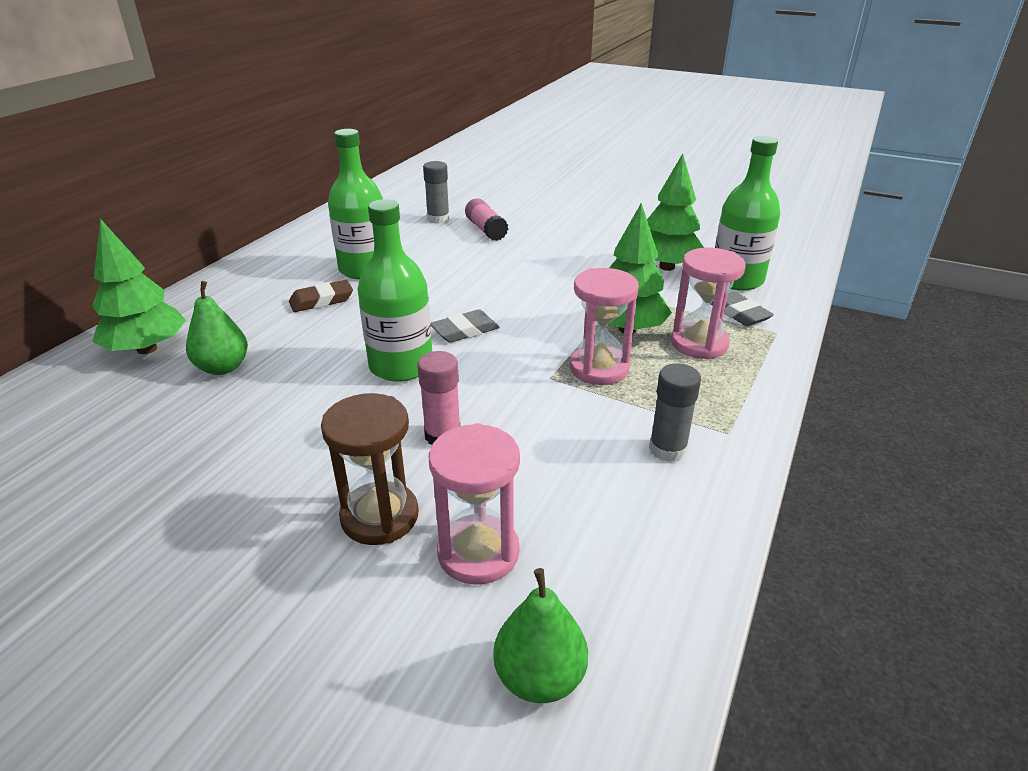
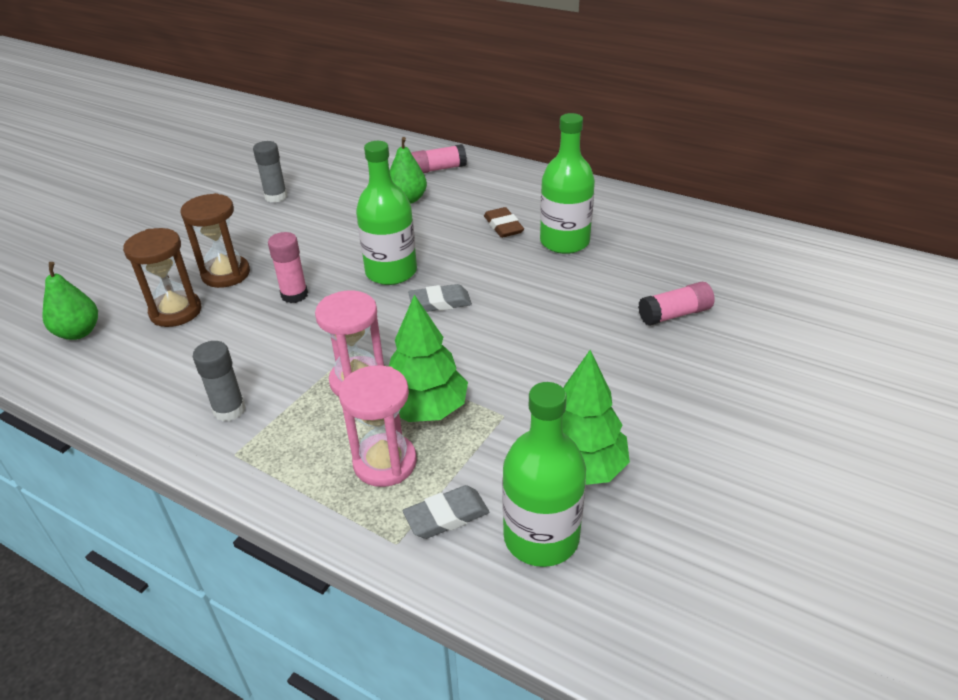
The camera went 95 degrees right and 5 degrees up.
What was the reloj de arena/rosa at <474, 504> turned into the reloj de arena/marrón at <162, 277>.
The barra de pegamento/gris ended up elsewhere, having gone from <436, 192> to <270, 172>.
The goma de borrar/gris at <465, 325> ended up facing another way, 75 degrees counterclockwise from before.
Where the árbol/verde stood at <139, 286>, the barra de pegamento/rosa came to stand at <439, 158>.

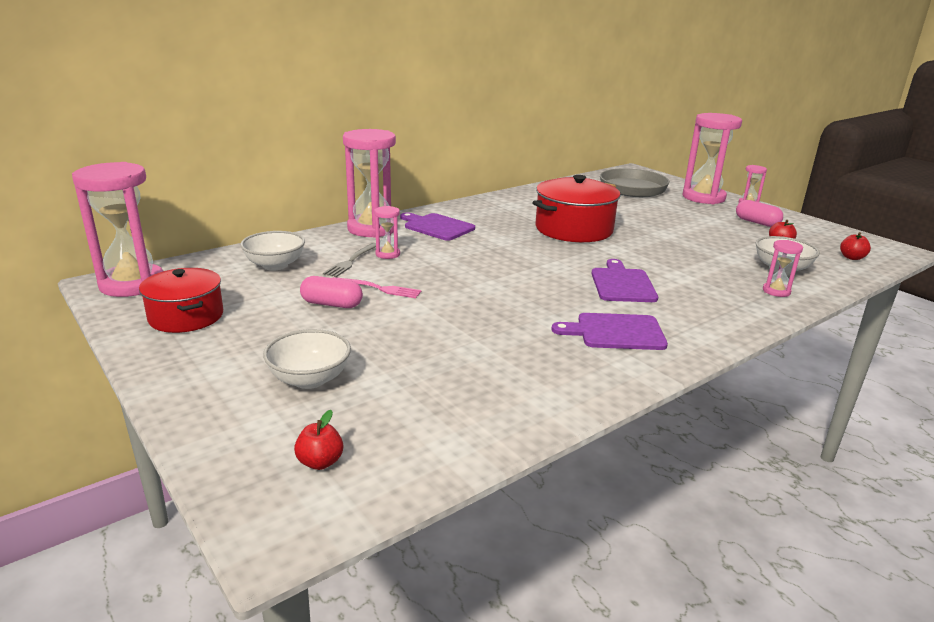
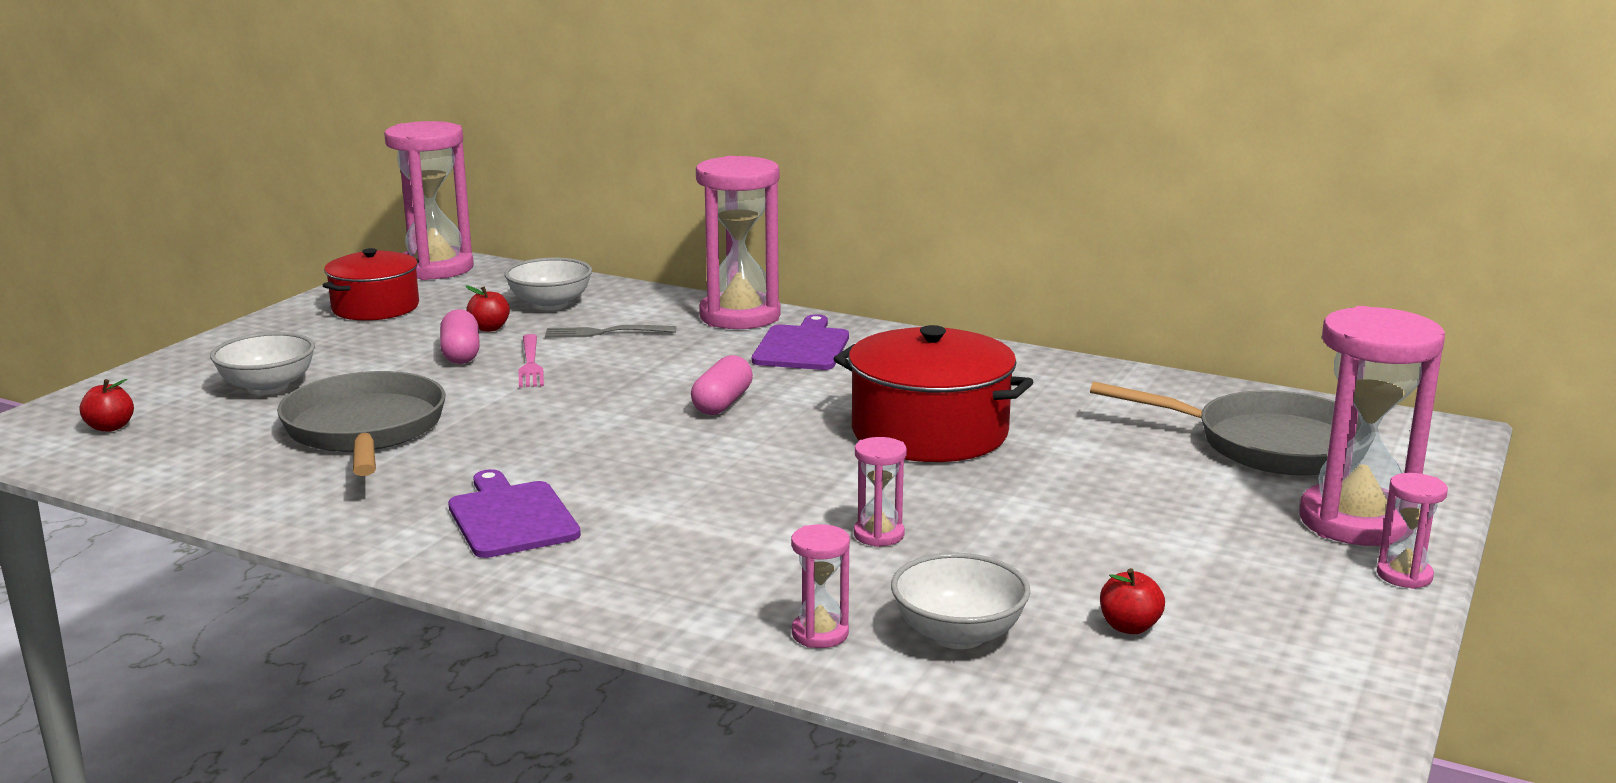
The camera went 65 degrees right and 5 degrees down.
The second view gained the sartén/gris at <361, 423>.
The manzana/rojo ended up elsewhere, having gone from <855, 246> to <488, 309>.
The cápsula/rosa ended up elsewhere, having gone from <759, 213> to <722, 385>.
The reloj de arena/rosa ended up elsewhere, having gone from <387, 232> to <880, 492>.
The second view lost the tabla de cortar/morado at <624, 280>.

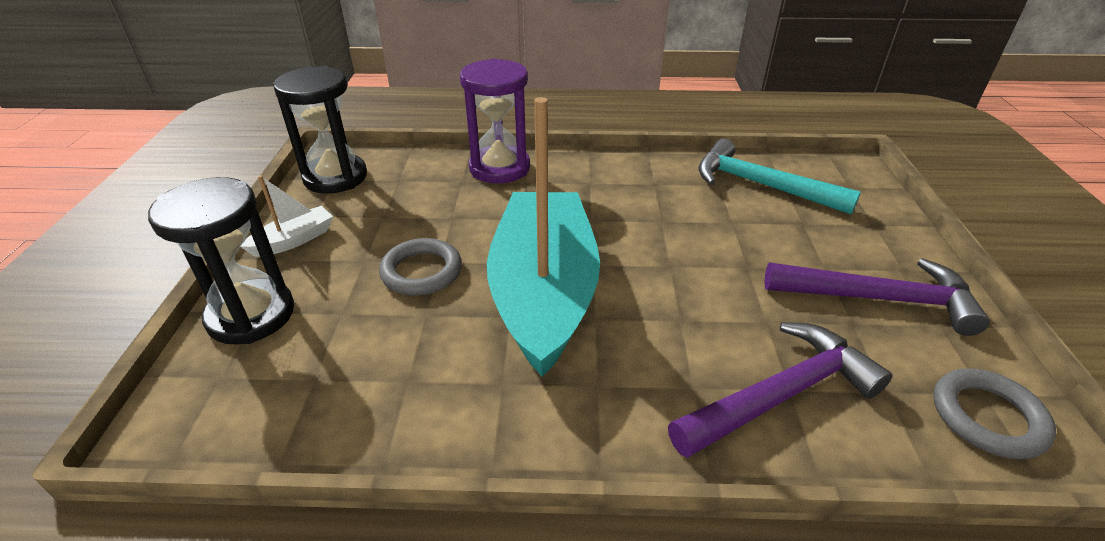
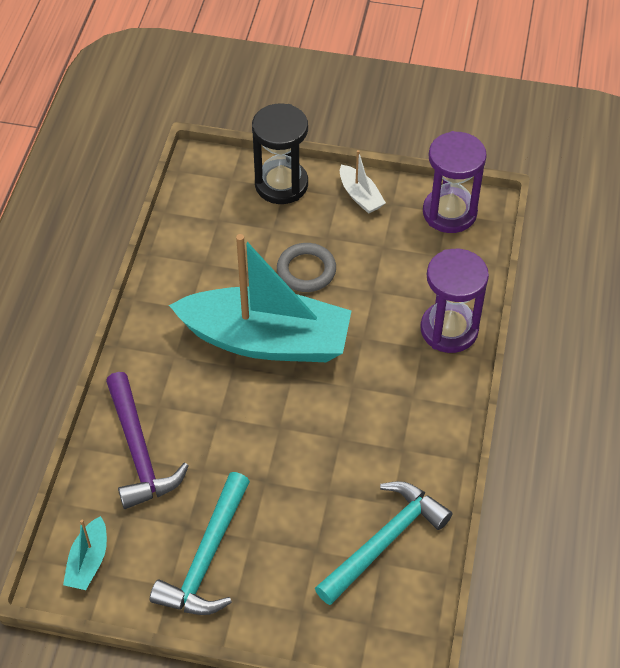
The camera went 100 degrees right and 15 degrees up.
Where the anillo/gris stood at <994, 414>, the barco/turquesa came to stand at <85, 553>.
What was the martillo/morado at <876, 297> turned into the martillo/turquesa at <200, 543>.
What was the reloj de arena/negro at <320, 130> turned into the reloj de arena/morado at <455, 182>.

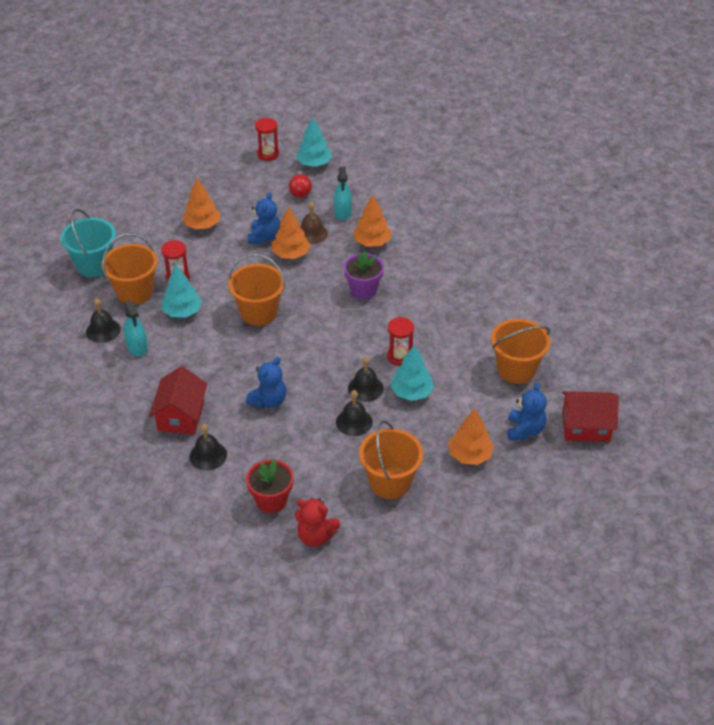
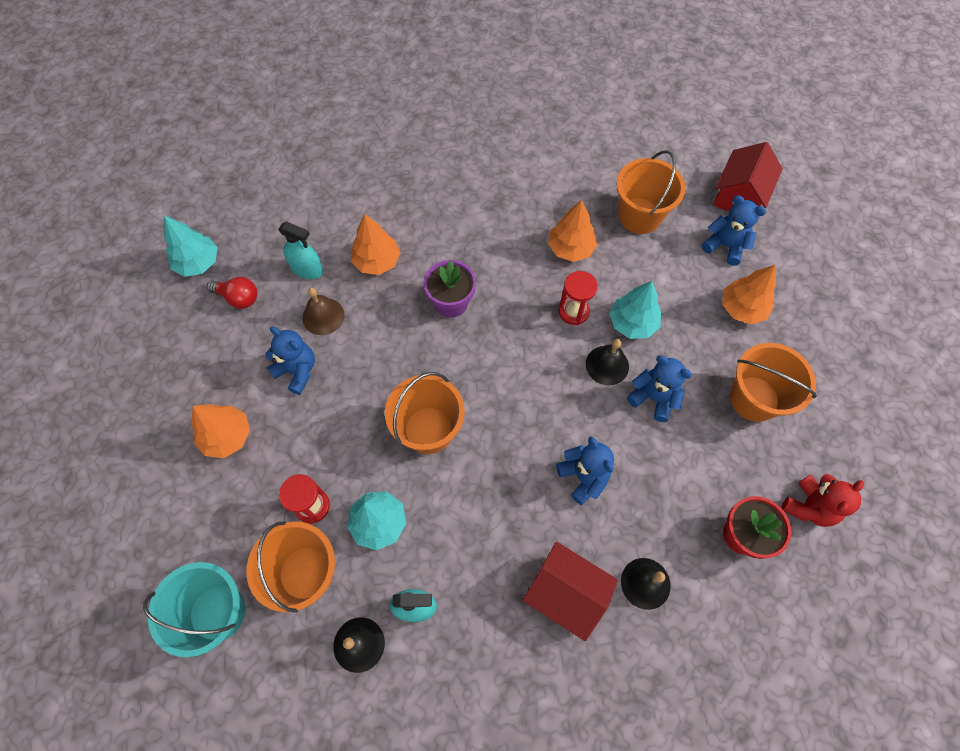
The camera went 65 degrees left and 20 degrees up.
The árbol/naranja ended up elsewhere, having gone from <291, 233> to <572, 231>.
Where the campana/negro stood at <354, 413>, the osito/azul came to stand at <659, 388>.
The second view lost the reloj de arena/rojo at <267, 139>.

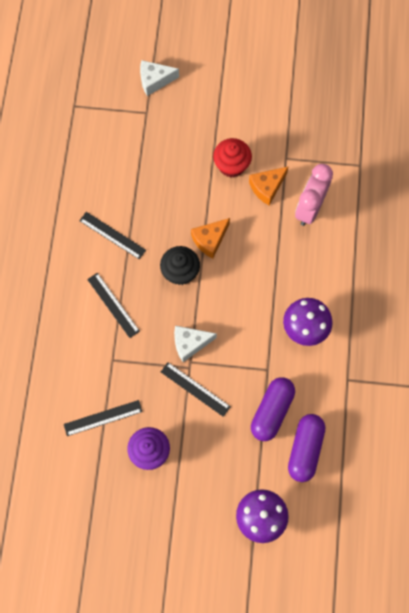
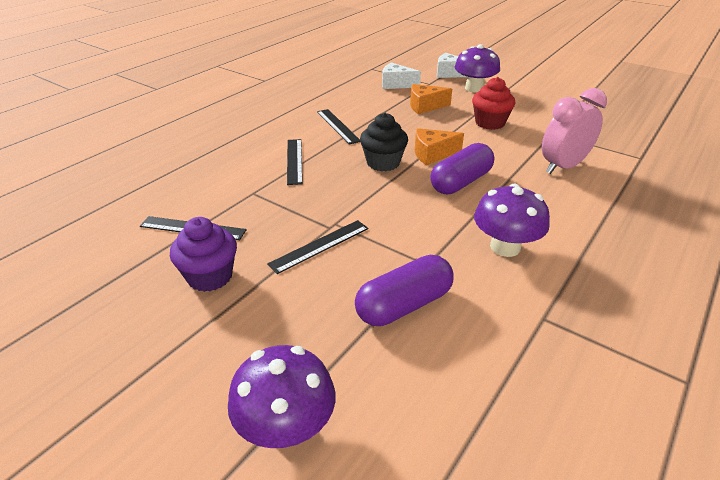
The camera went 30 degrees right and 35 degrees down.
The regla/negro at <196, 389> ended up facing another way, 75 degrees clockwise from before.
The queso/blanco ended up elsewhere, having gone from <195, 344> to <401, 76>.
The queso/naranja ended up elsewhere, having gone from <269, 185> to <431, 99>.
The cápsula/morado ended up elsewhere, having gone from <306, 448> to <462, 168>.
The second view gained the seta/morado at <477, 68>.

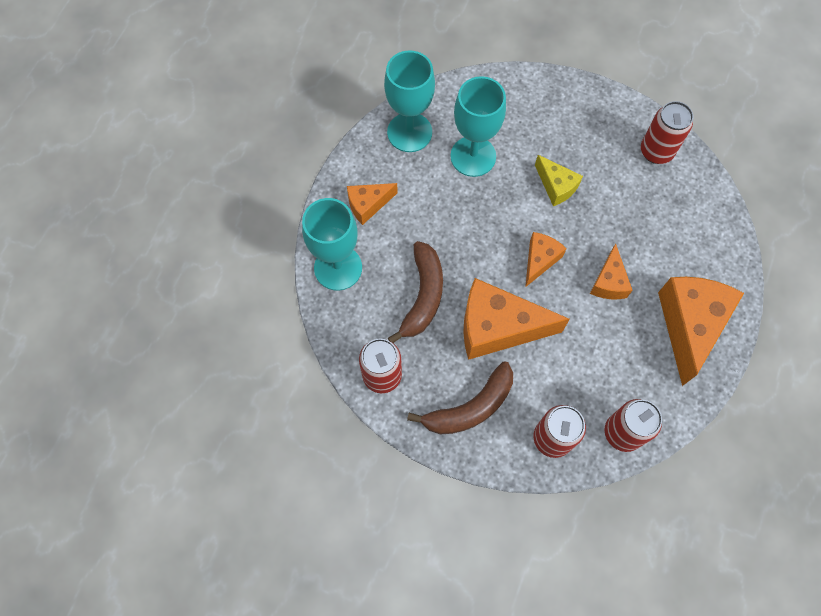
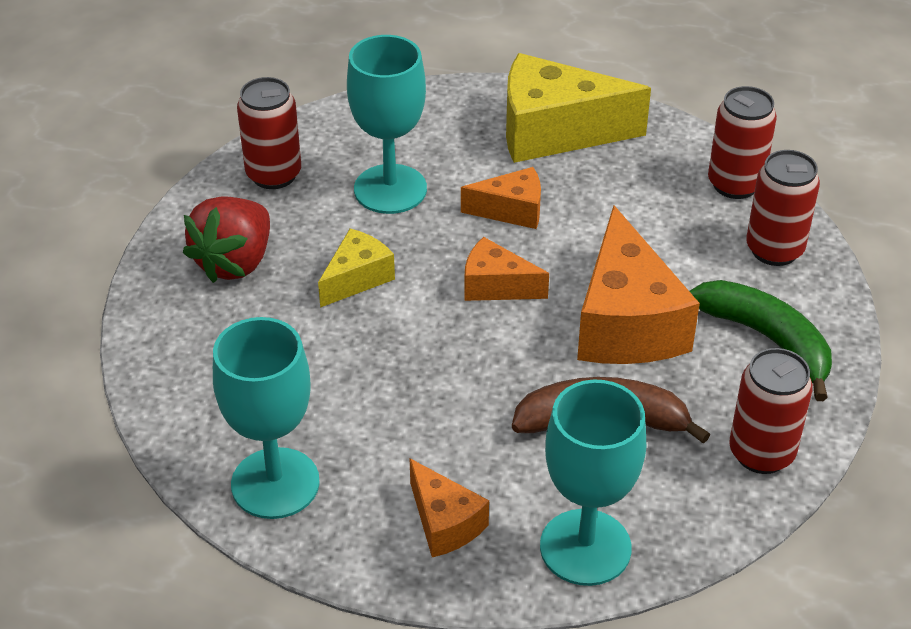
The camera went 100 degrees left and 25 degrees down.
The second view gained the fresa/rojo at <226, 240>.
The copa/turquesa ended up elsewhere, having gone from <478, 126> to <387, 124>.
What was the queso/naranja at <701, 331> turned into the queso/amarillo at <578, 108>.
What was the plátano/marrón at <460, 398> turned into the plátano/verde at <760, 340>.

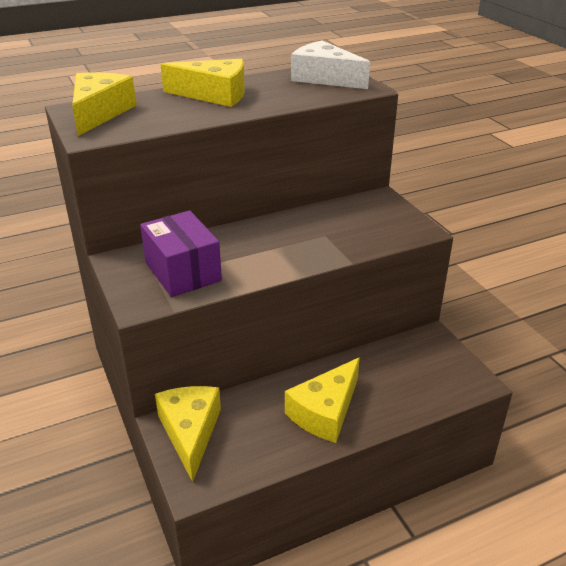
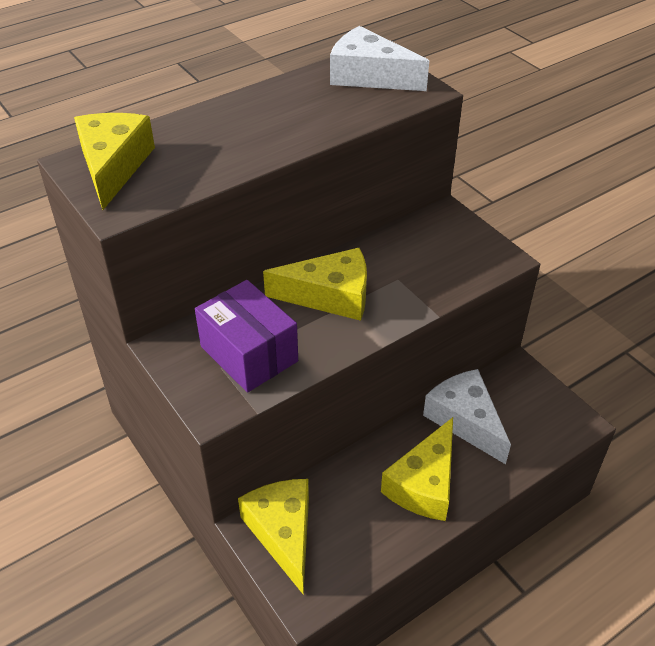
The camera went 10 degrees left and 10 degrees up.
The queso/amarillo ended up elsewhere, having gone from <202, 83> to <315, 284>.
The second view gained the queso/blanco at <467, 416>.

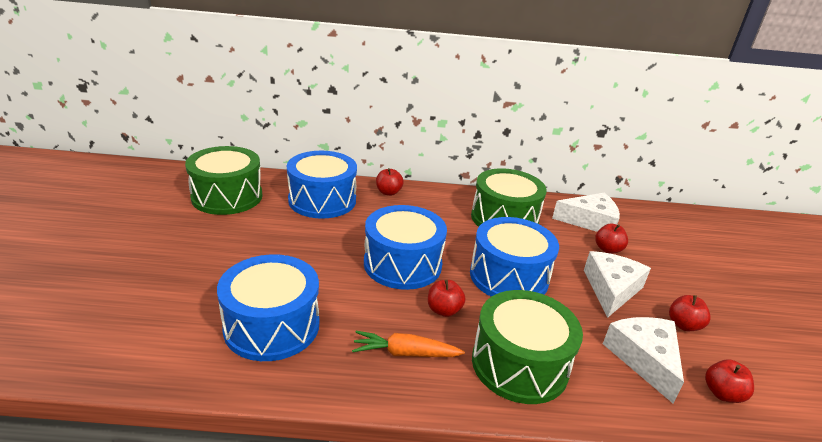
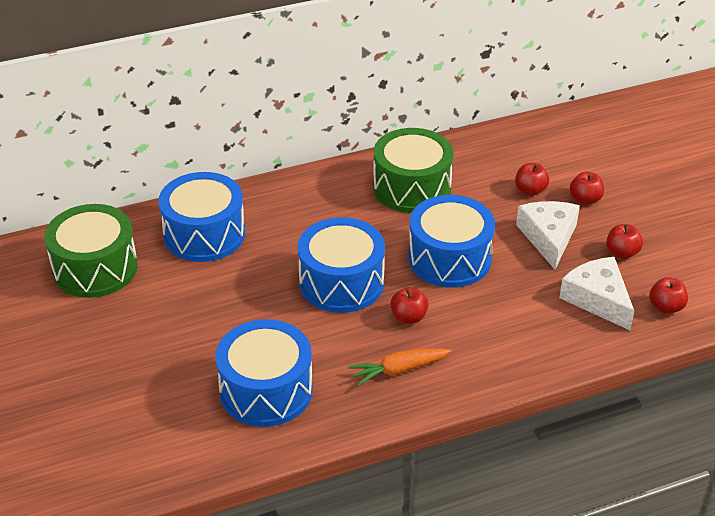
The camera went 20 degrees left and 10 degrees up.
The manzana/rojo ended up elsewhere, having gone from <390, 182> to <587, 188>.
The second view lost the tambor/verde at <527, 347>.
The second view lost the queso/blanco at <586, 212>.

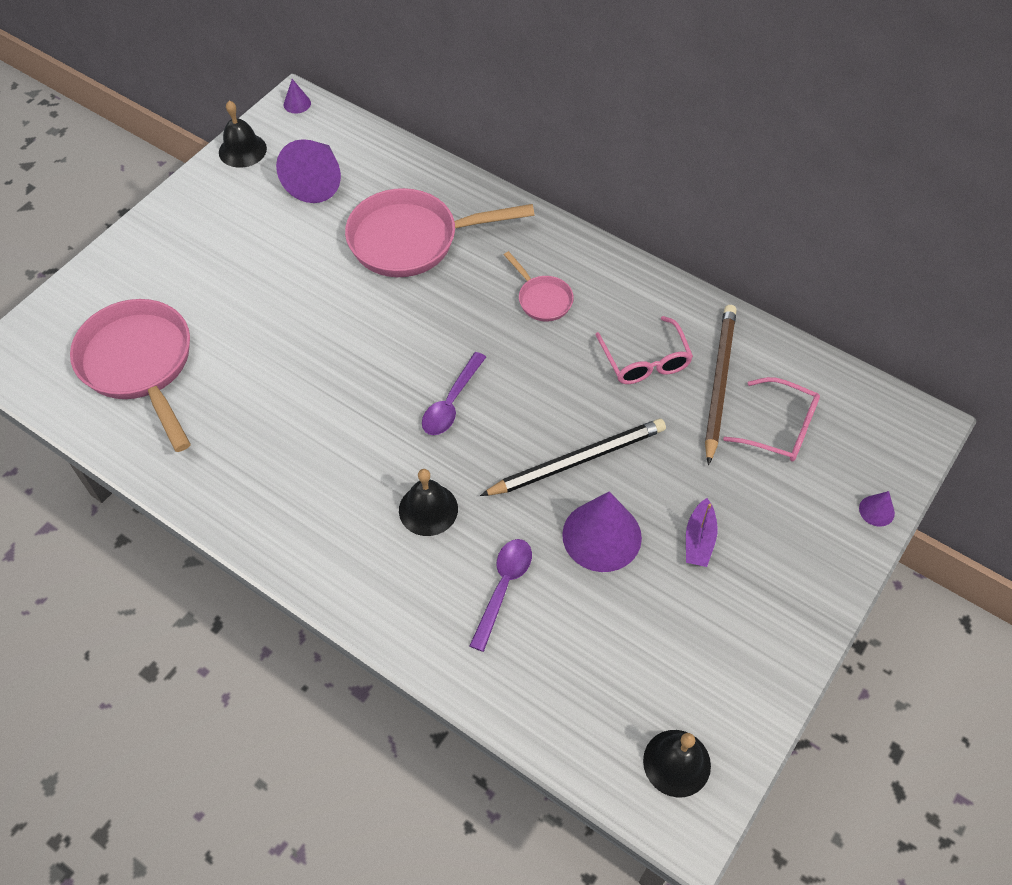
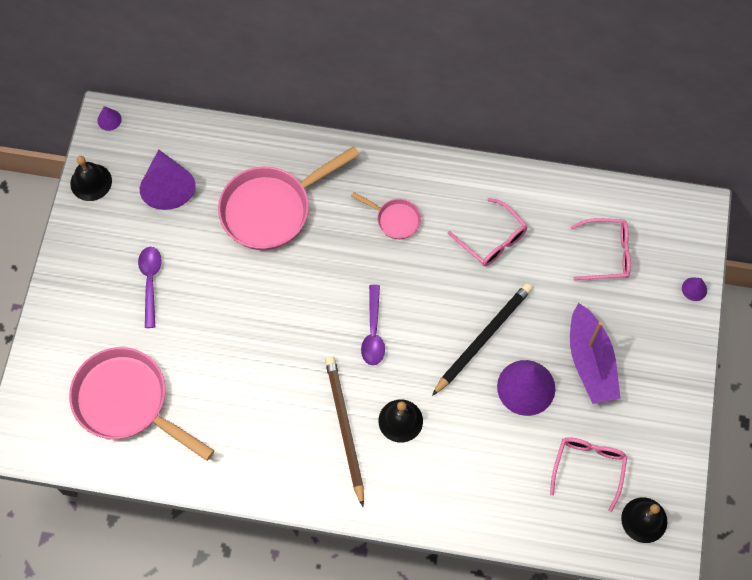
The camera went 25 degrees left and 10 degrees up.
The cuchara/morado ended up elsewhere, having gone from <501, 595> to <150, 287>.
The lápiz/marrón ended up elsewhere, having gone from <721, 385> to <344, 431>.
The second view gained the gafas/rosa at <588, 474>.
The size of the barco/morado at <702, 532> changed by a factor of 1.89.

